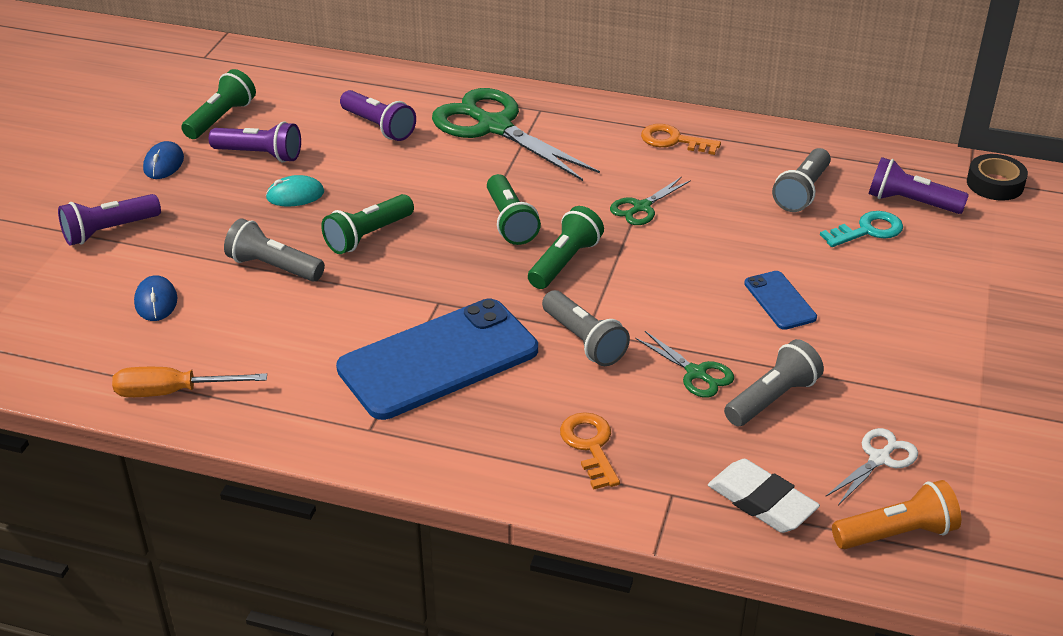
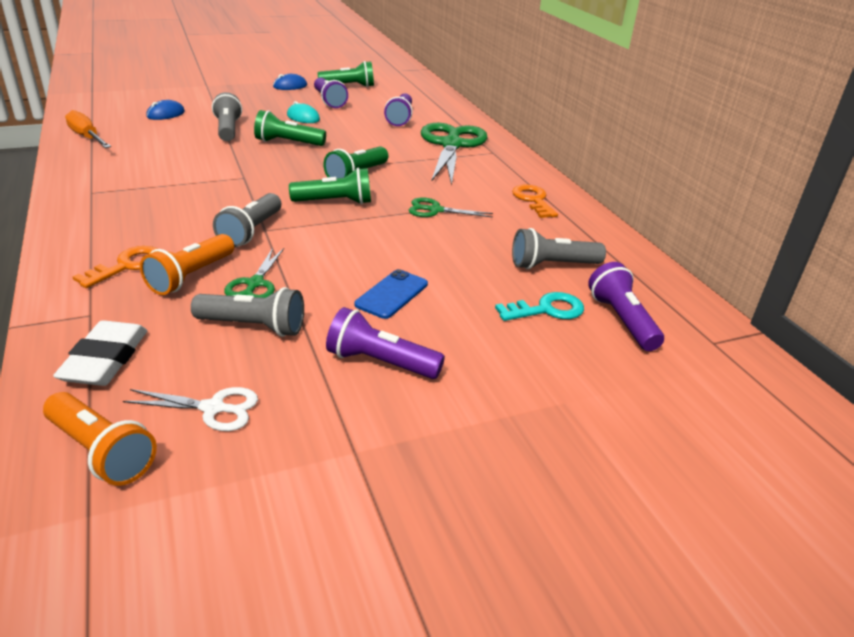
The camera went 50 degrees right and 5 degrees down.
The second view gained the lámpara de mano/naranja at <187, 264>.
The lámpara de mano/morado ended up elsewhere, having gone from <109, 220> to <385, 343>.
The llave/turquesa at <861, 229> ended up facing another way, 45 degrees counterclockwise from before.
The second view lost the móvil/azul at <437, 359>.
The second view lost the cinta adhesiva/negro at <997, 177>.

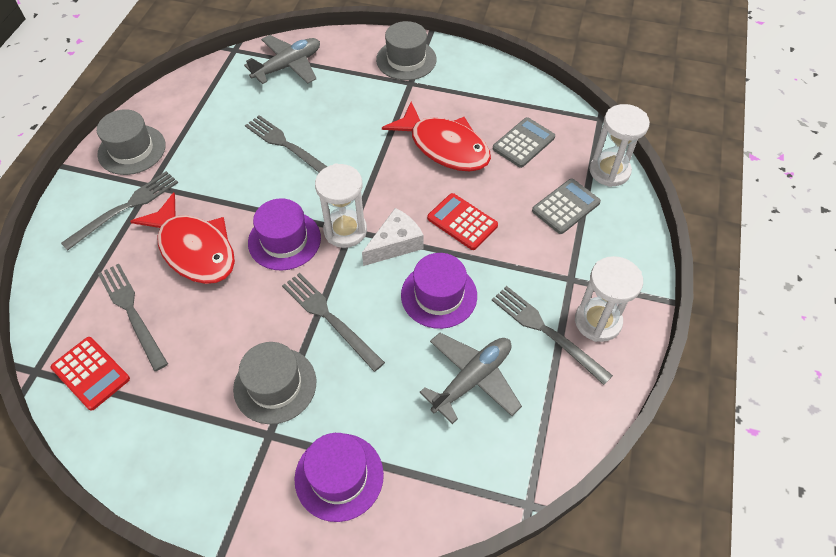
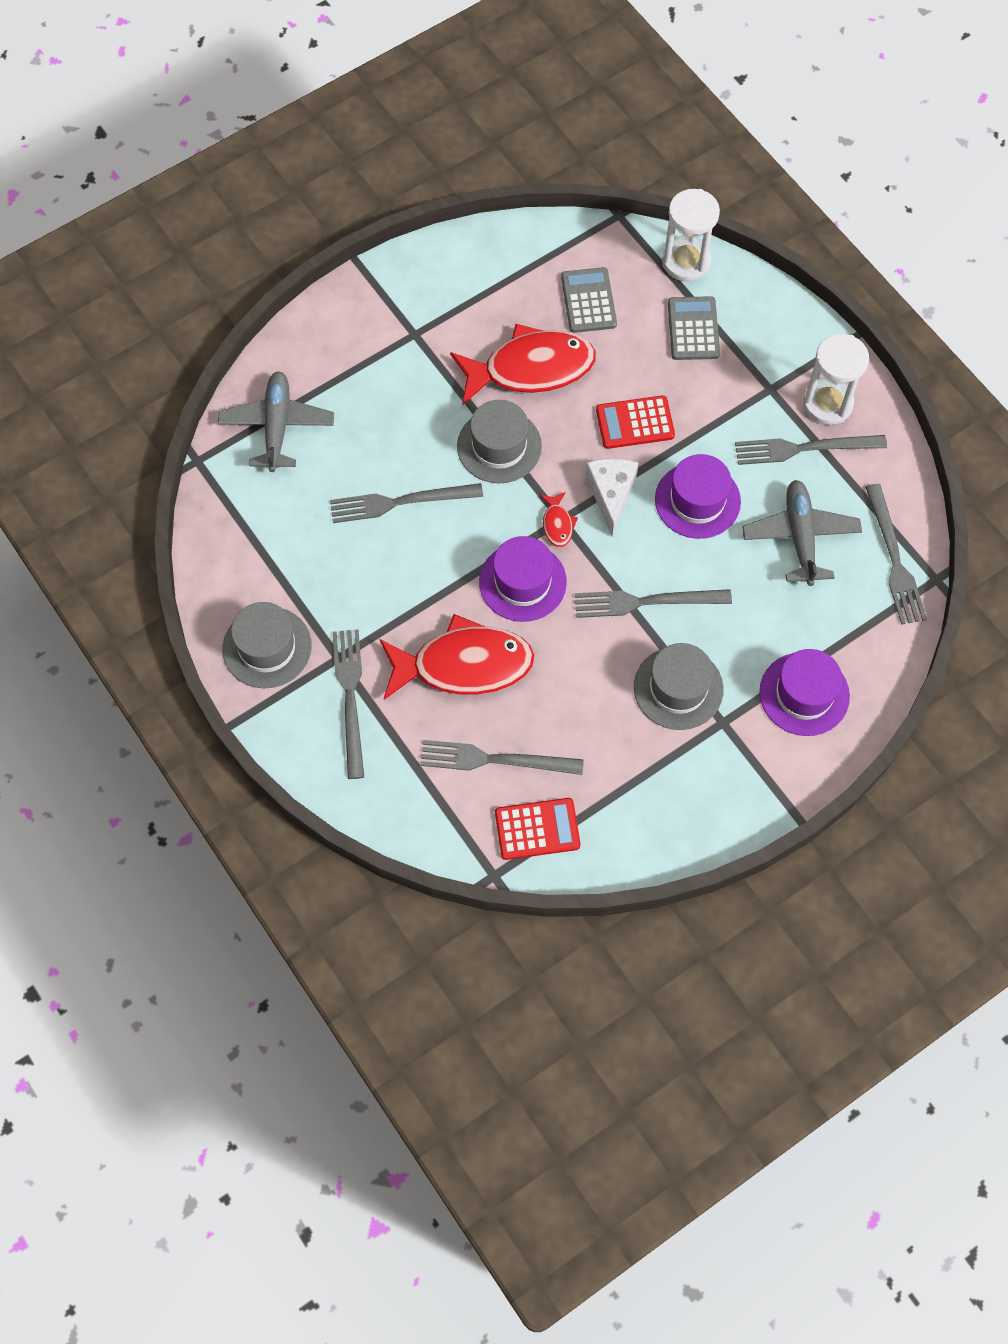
The camera went 50 degrees left and 10 degrees up.
The sombrero/gris ended up elsewhere, having gone from <406, 50> to <499, 441>.
Where the reloj de arena/blanco stood at <341, 206>, the pez/rojo came to stand at <559, 519>.
The second view gained the tenedor/gris at <896, 554>.

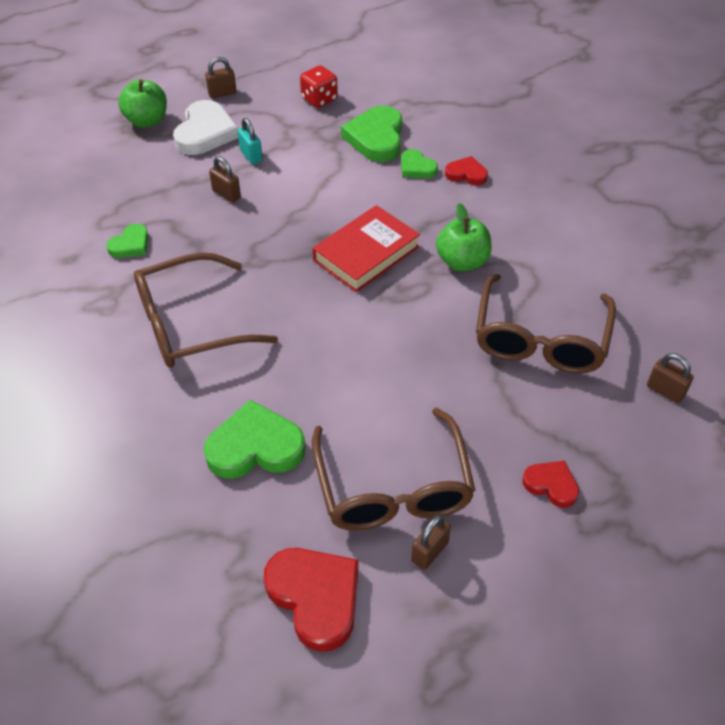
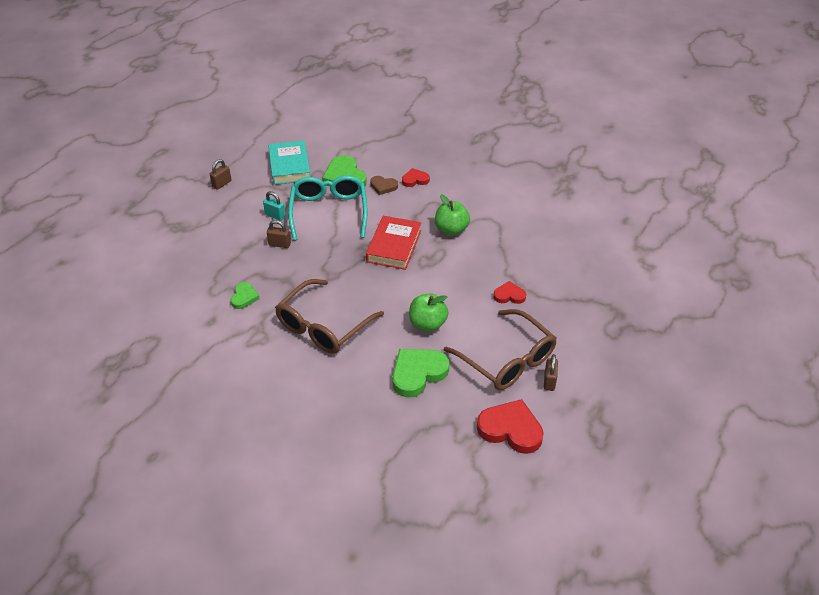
The camera went 30 degrees left and 5 degrees down.
Where the dado/rojo stood at <319, 86>, the libro/turquesa came to stand at <289, 162>.
The second view gained the gafas/turquesa at <328, 208>.
What was the corazón/verde at <419, 164> turned into the corazón/marrón at <384, 185>.
The manzana/verde ended up elsewhere, having gone from <142, 103> to <429, 312>.
The corazón/rojo ended up elsewhere, having gone from <550, 484> to <509, 292>.
The second view lost the corazón/blanco at <205, 127>.
The second view lost the gafas/marrón at <546, 324>.
The second view lost the candado/marrón at <670, 378>.

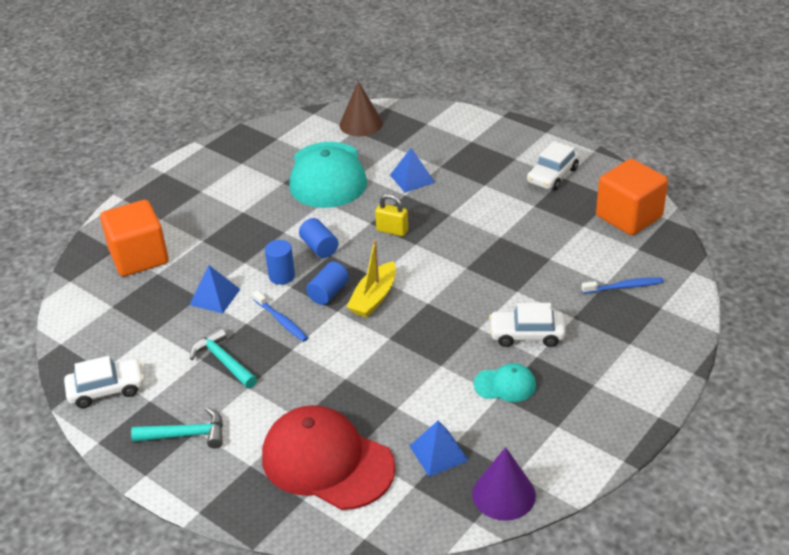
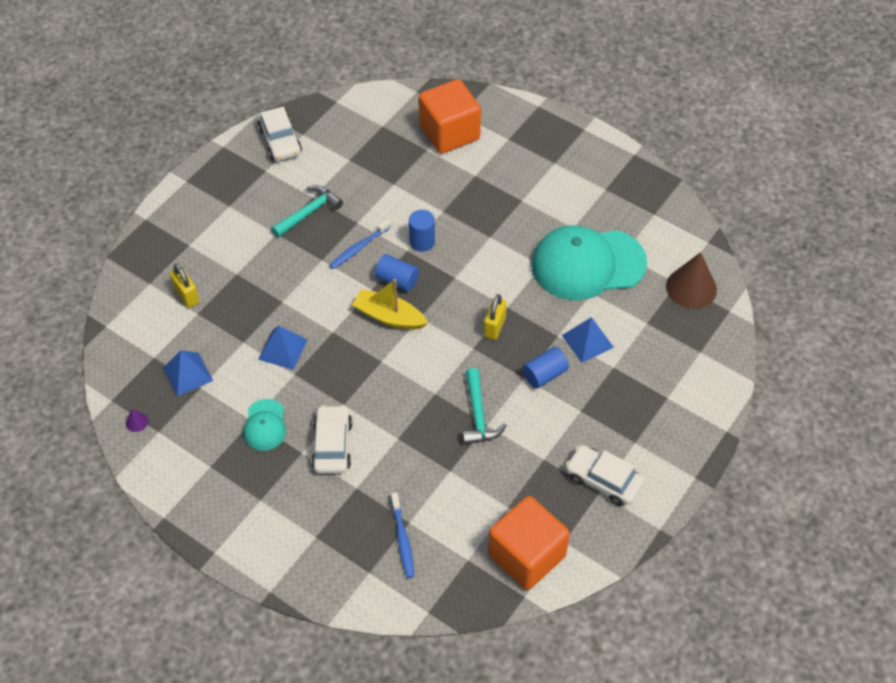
The camera went 85 degrees right and 15 degrees up.
The size of the cono/morado at <504, 484> changed by a factor of 0.42.
Where the gorra/rojo stood at <329, 457>, the candado/amarillo came to stand at <184, 286>.
The pirámide/azul ended up elsewhere, having gone from <214, 289> to <283, 347>.
The martillo/turquesa ended up elsewhere, having gone from <177, 427> to <484, 406>.
The cilindro/azul ended up elsewhere, having gone from <318, 238> to <545, 368>.

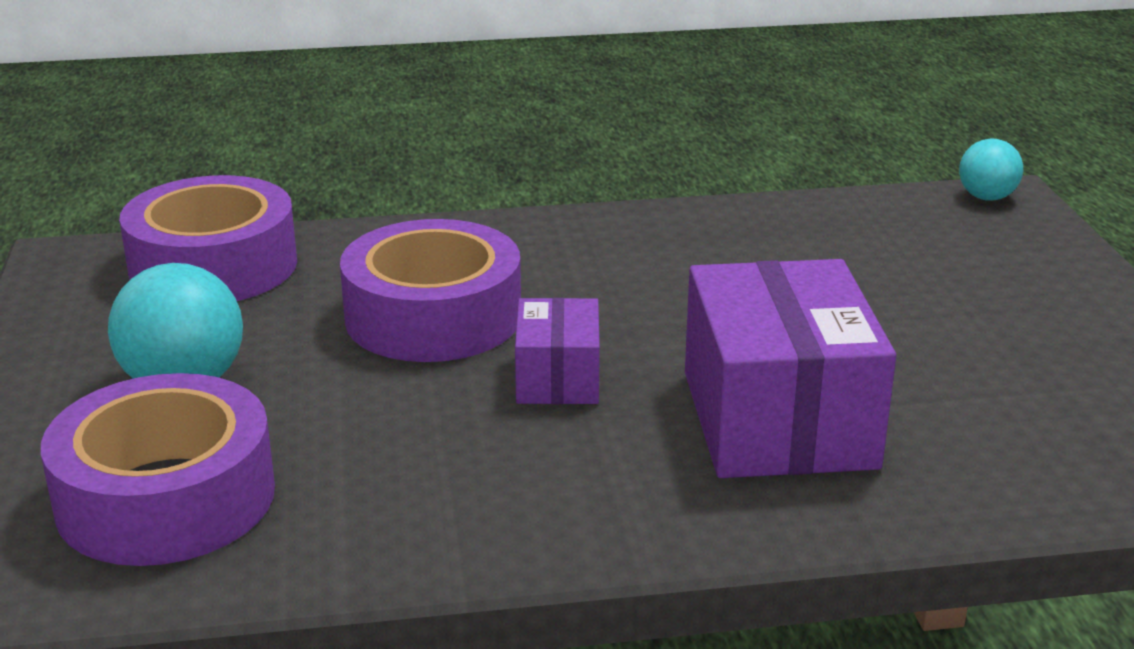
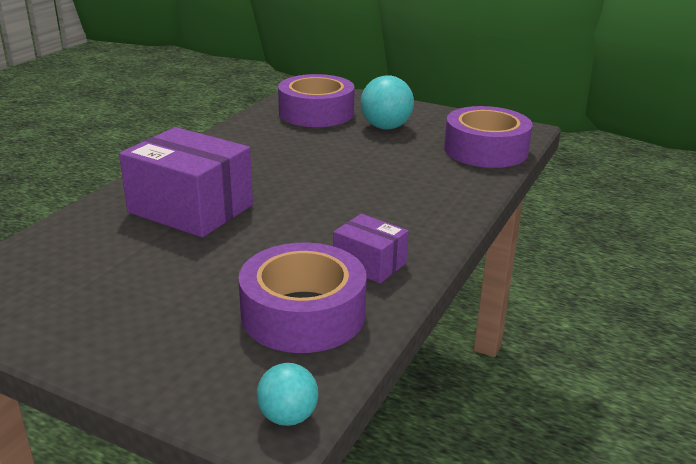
The camera went 125 degrees right and 0 degrees up.
The cinta adhesiva/morado ended up elsewhere, having gone from <430, 290> to <303, 298>.
The caja/morado ended up elsewhere, having gone from <557, 351> to <370, 249>.

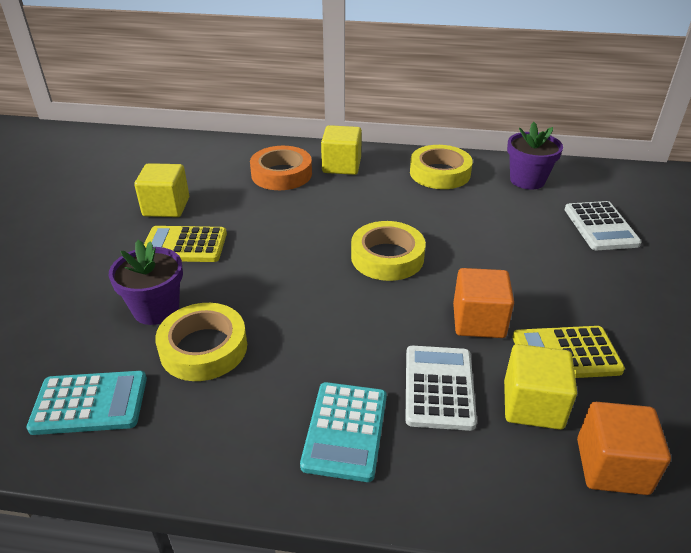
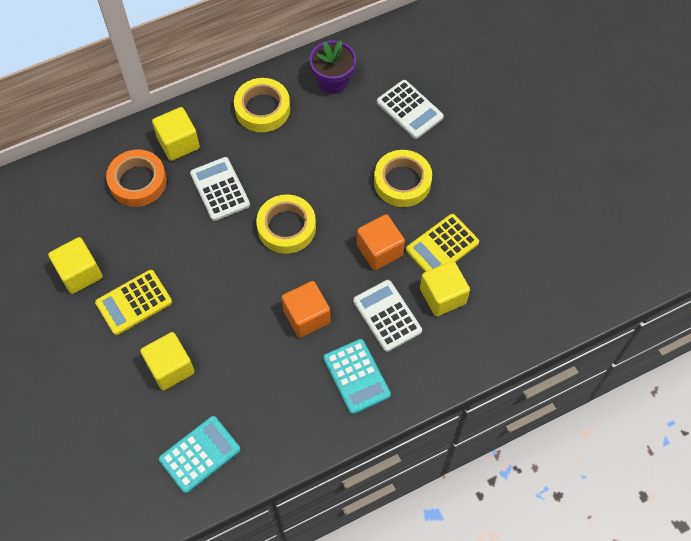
The camera went 35 degrees left and 25 degrees up.
Where the maceta/morado stood at <146, 282>, the cubo/amarillo came to stand at <167, 361>.
The second view gained the calculadora/blanco at <220, 189>.
The cubo/naranja ended up elsewhere, having gone from <624, 448> to <305, 309>.
The cinta adhesiva/amarillo ended up elsewhere, having gone from <201, 342> to <403, 178>.

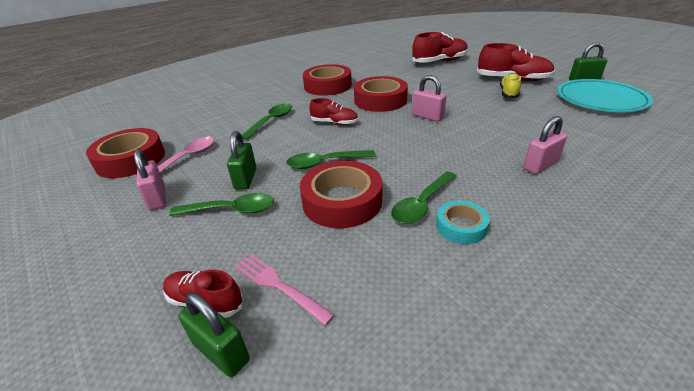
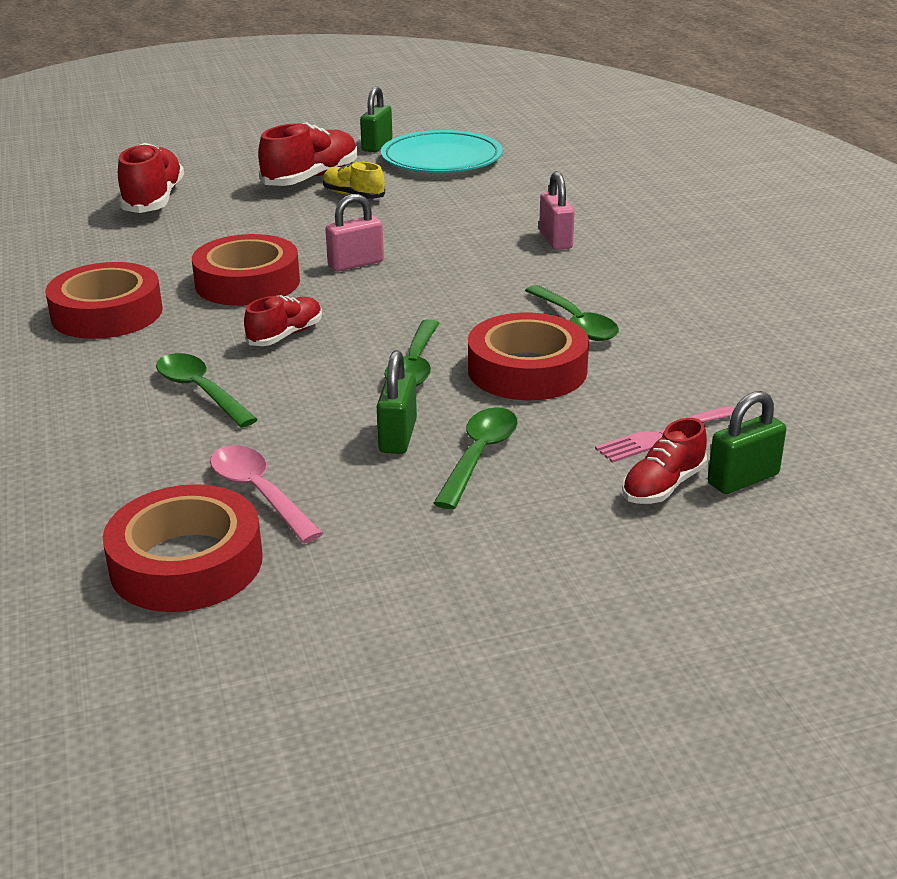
The camera went 70 degrees left and 5 degrees down.
The candado/verde at <242, 160> ended up facing another way, 75 degrees clockwise from before.
The second view lost the candado/rosa at <150, 179>.
The second view lost the cinta adhesiva/turquesa at <463, 222>.

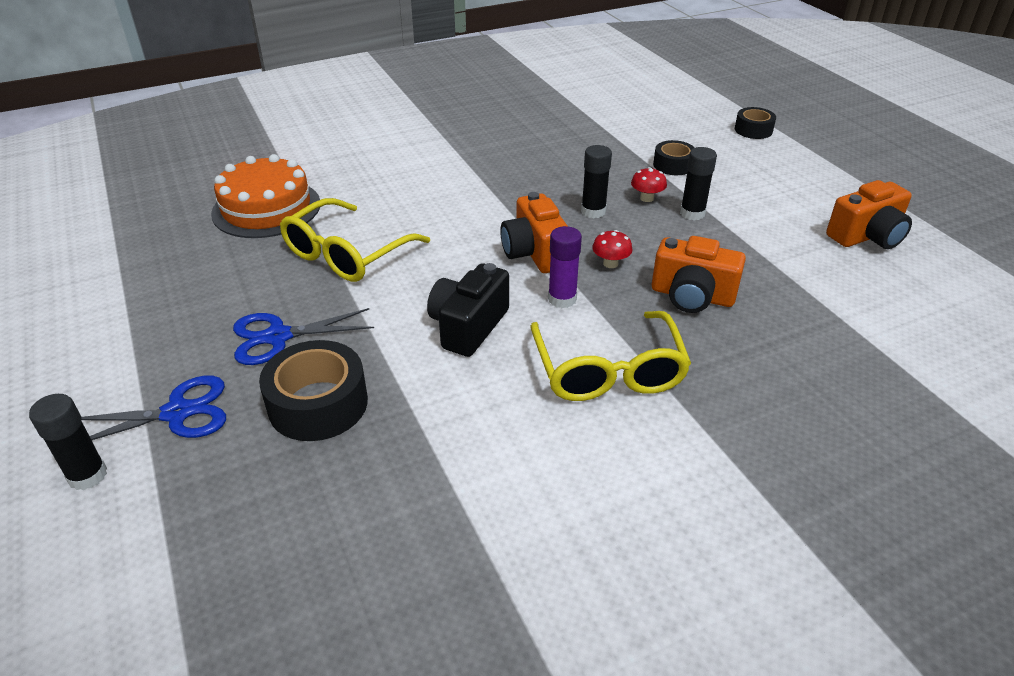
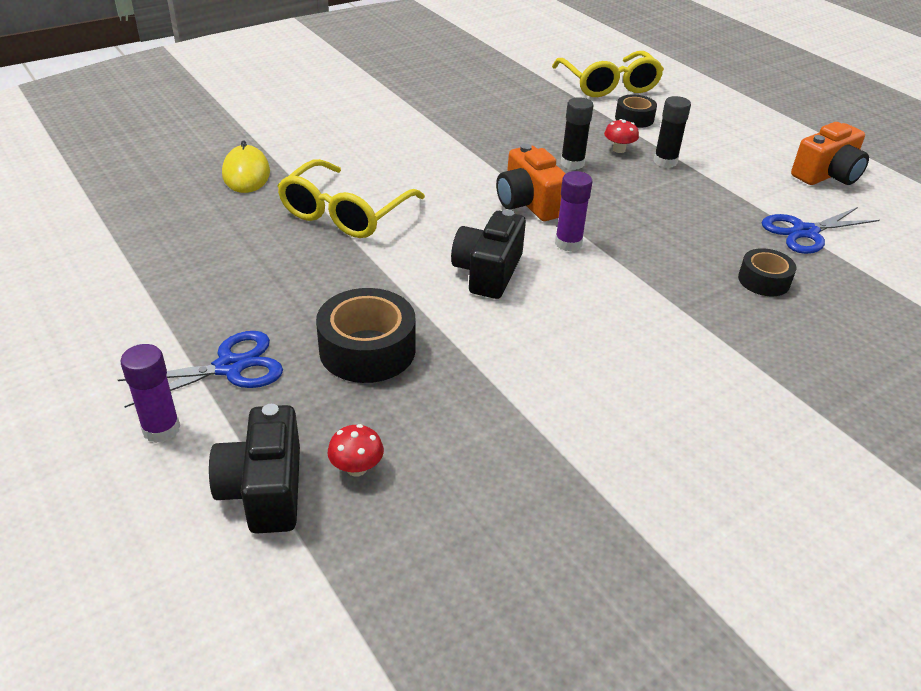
The camera went 10 degrees left and 0 degrees up.
What was the barra de pegamento/negro at <68, 442> turned into the barra de pegamento/morado at <150, 393>.
The second view gained the cámara/negro at <254, 469>.
Where the tarta/naranja stood at <265, 196>, the ratón/amarillo came to stand at <246, 166>.
The seta/rojo ended up elsewhere, having gone from <612, 249> to <356, 450>.
The gafas/amarillo ended up elsewhere, having gone from <610, 356> to <608, 74>.
The cinta adhesiva/negro ended up elsewhere, having gone from <755, 123> to <767, 272>.
The tijeras/azul ended up elsewhere, having gone from <303, 336> to <820, 230>.
The second view lost the cámara/naranja at <699, 274>.

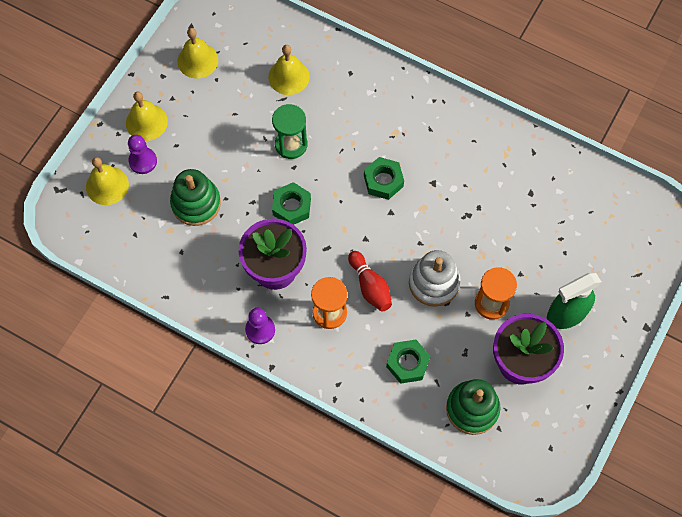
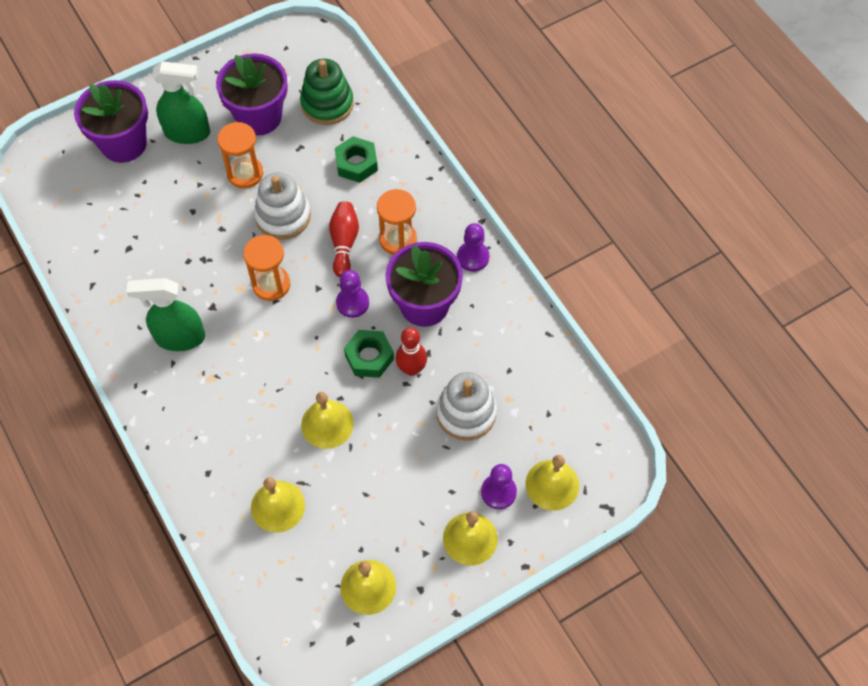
The camera went 150 degrees left and 5 degrees down.
The second view gained the maceta/morado at <111, 121>.
The second view gained the pulverizador/verde at <165, 314>.
The second view gained the reloj de arena/naranja at <266, 268>.
Where the reloj de arena/verde stood at <289, 131>, the campana/amarillo came to stand at <327, 420>.
The second view gained the peón/morado at <352, 294>.
The second view gained the bolo/rojo at <411, 351>.
What was the juguete apilable/verde at <195, 197> turned into the juguete apilable/blanco at <466, 406>.
The second view lost the tuerca/verde at <384, 178>.

